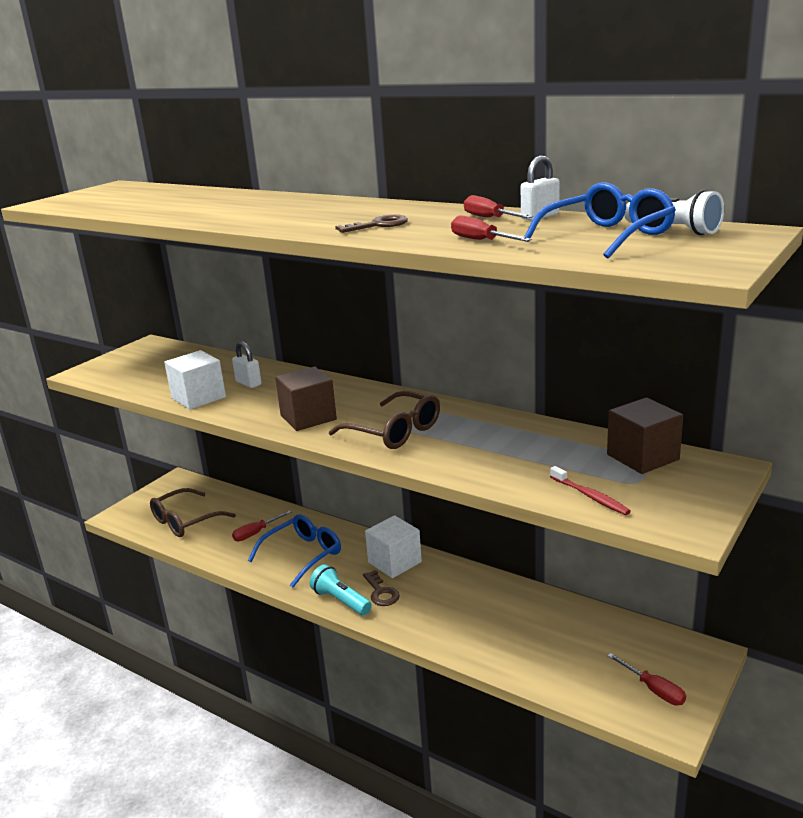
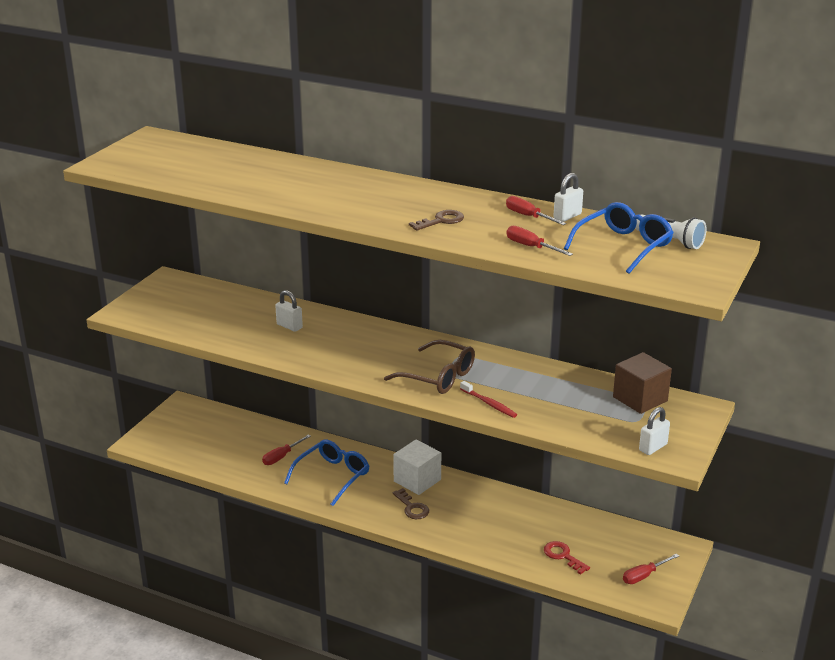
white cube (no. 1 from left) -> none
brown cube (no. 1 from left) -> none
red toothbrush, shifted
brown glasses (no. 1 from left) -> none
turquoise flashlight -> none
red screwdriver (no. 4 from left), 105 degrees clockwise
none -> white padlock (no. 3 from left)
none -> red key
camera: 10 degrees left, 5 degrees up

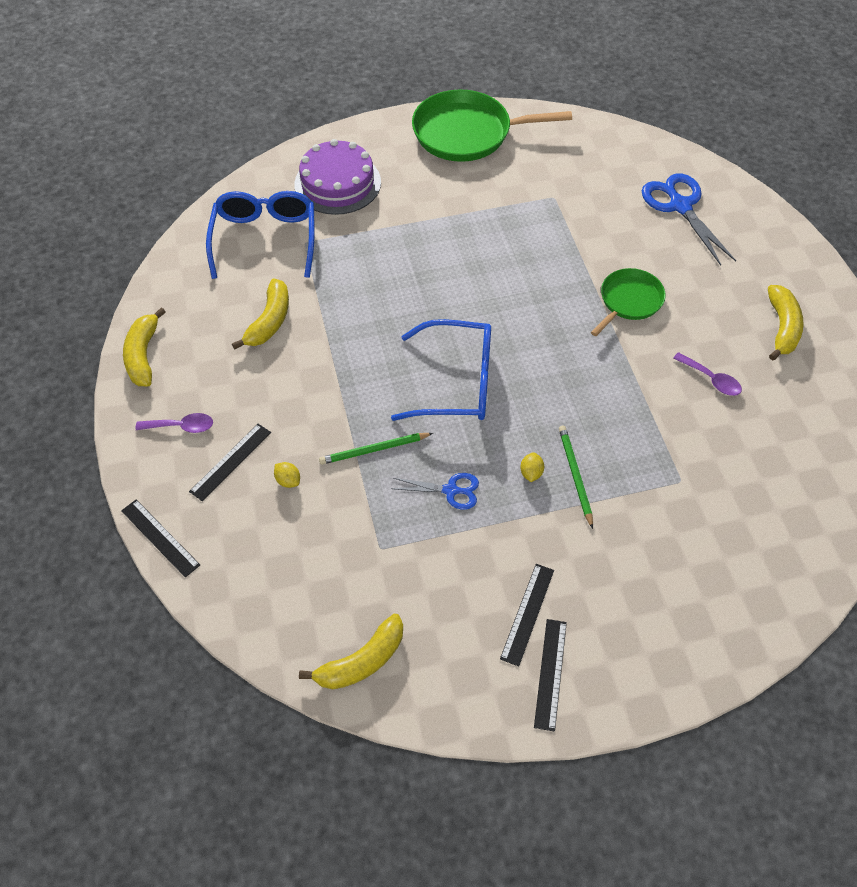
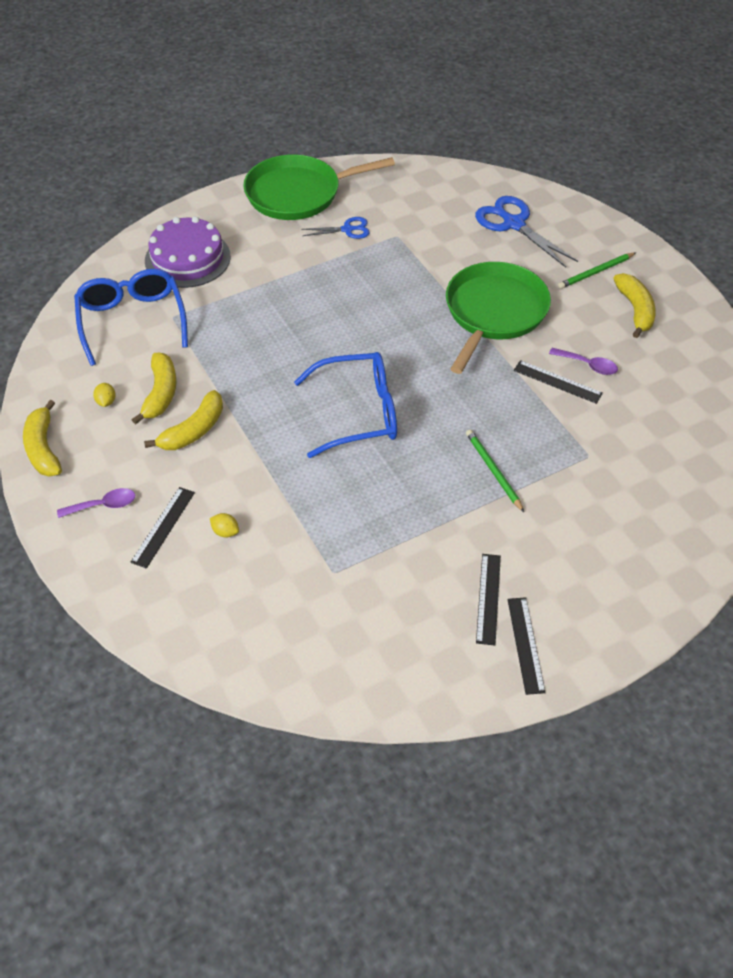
green pan (no. 2 from left), x1.73
green pencil (no. 1 from left in the first image) -> green pencil (no. 2 from left), shifted
yellow lemon (no. 2 from left in the first image) -> yellow lemon (no. 1 from left), shifted
blue scissors (no. 1 from left), shifted
black ruler (no. 1 from left in the first image) -> black ruler (no. 4 from left), shifted
yellow banana (no. 3 from left), shifted
camera: 15 degrees left, 5 degrees down

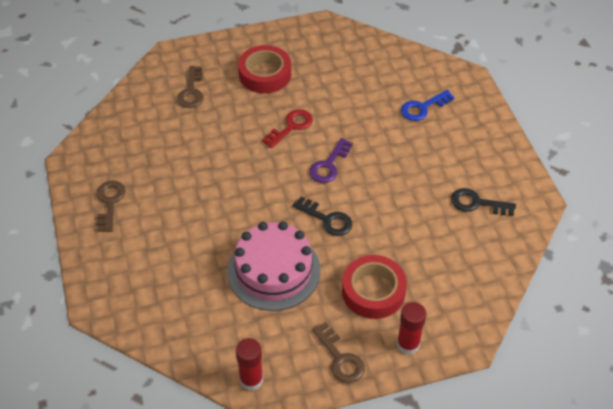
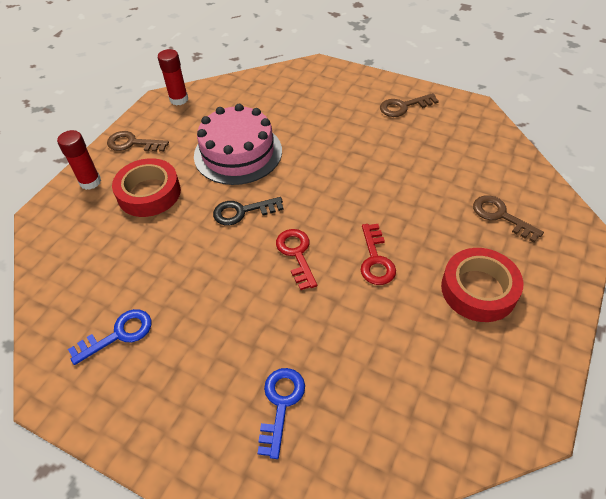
purple key -> red key (no. 1 from left)
brown key (no. 1 from left in the first image) -> brown key (no. 2 from left), 120 degrees clockwise
black key (no. 2 from left) -> blue key (no. 1 from left)
camera: 135 degrees right, 0 degrees up

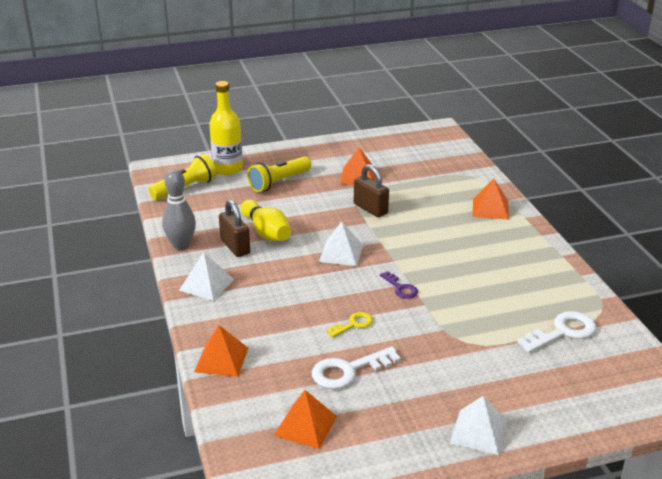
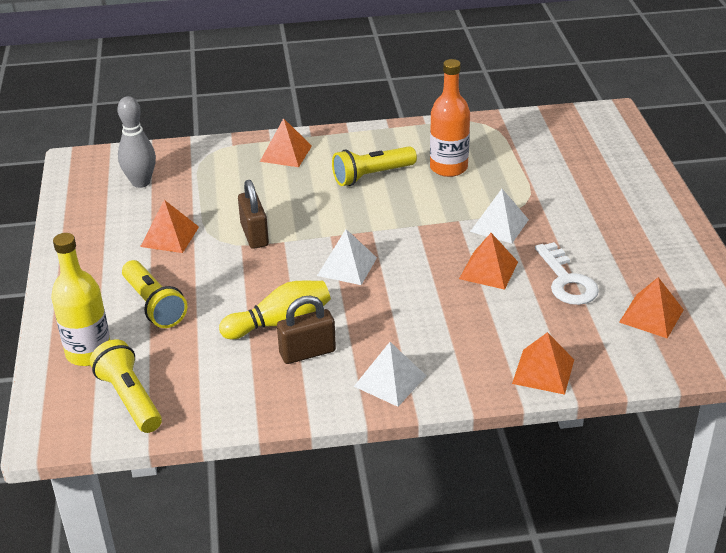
brown padlock (no. 2 from left in the first image) -> brown padlock (no. 1 from left), 75 degrees counterclockwise
grey bowling pin, shifted
purple key -> none
white key (no. 2 from left) -> none
yellow key -> orange pyramid (no. 3 from left)
white pyramid (no. 3 from left), shifted
none -> orange bottle
none -> yellow flashlight (no. 3 from left)
camera: 80 degrees left, 5 degrees up

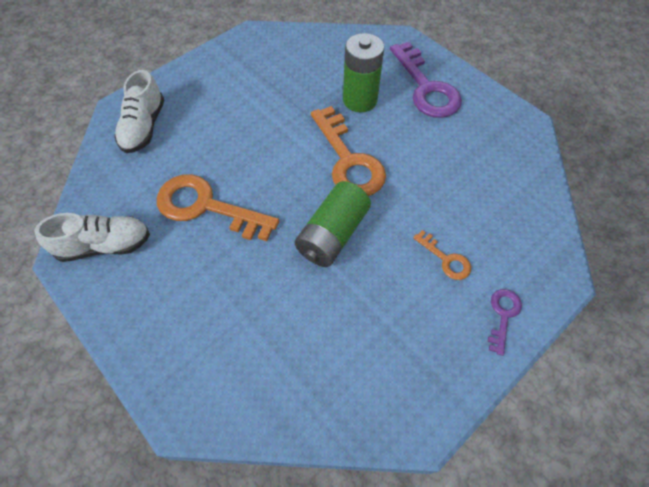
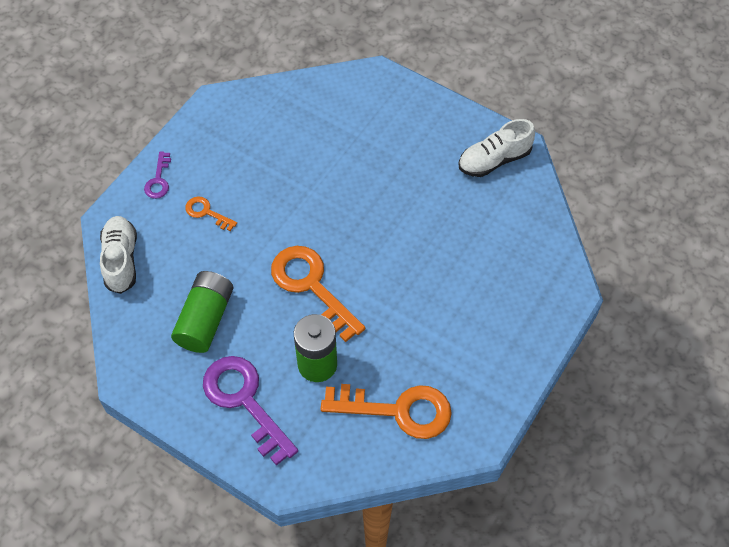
white shoe (no. 2 from left in the first image) -> white shoe (no. 1 from left), shifted
orange key (no. 1 from left in the first image) -> orange key (no. 3 from left), shifted
green battery (no. 1 from left), shifted
camera: 165 degrees right, 0 degrees up

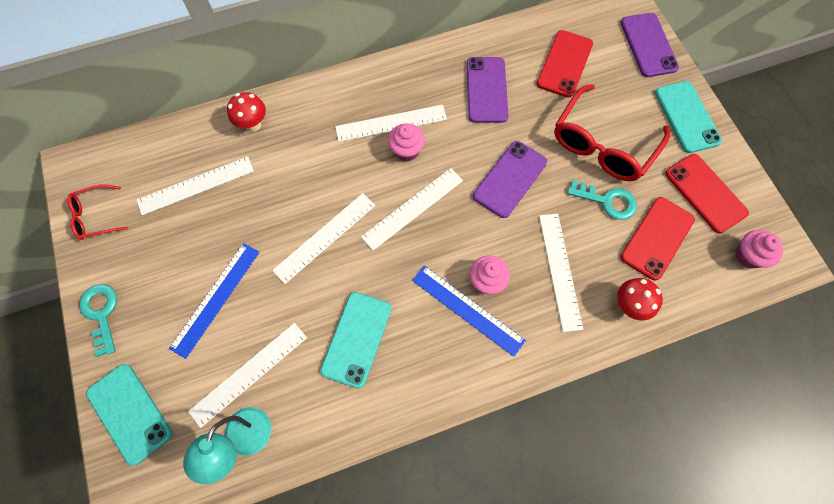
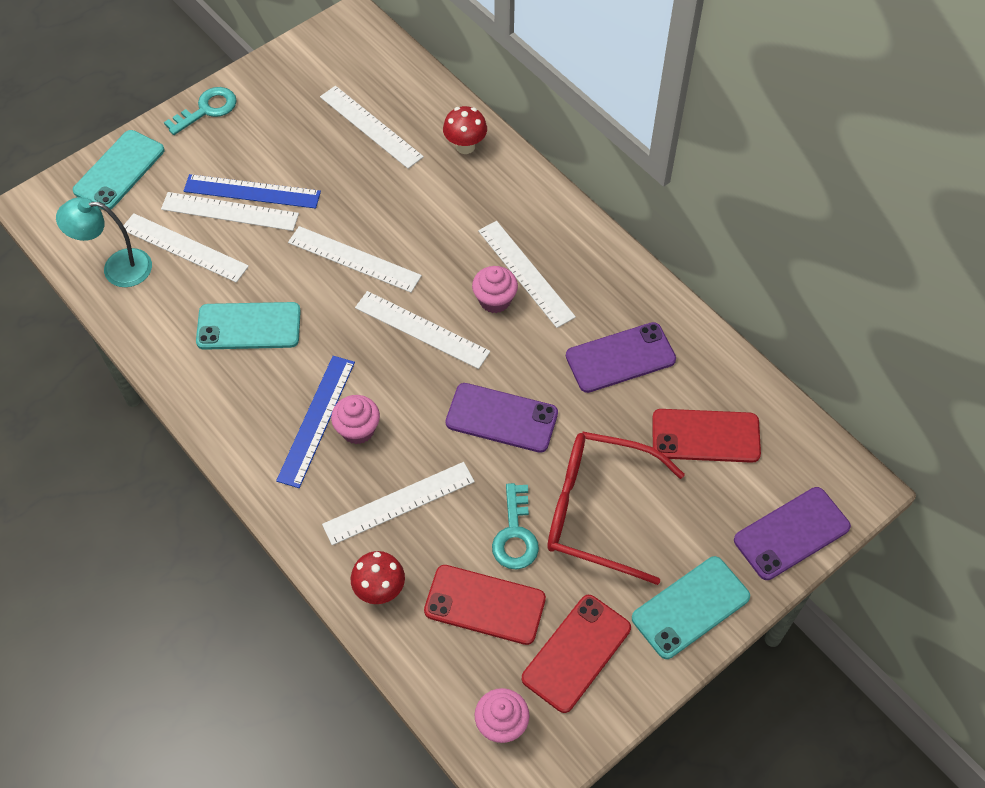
red glasses (no. 1 from left) -> none
none -> white ruler (no. 2 from left)
camera: 70 degrees right, 10 degrees down

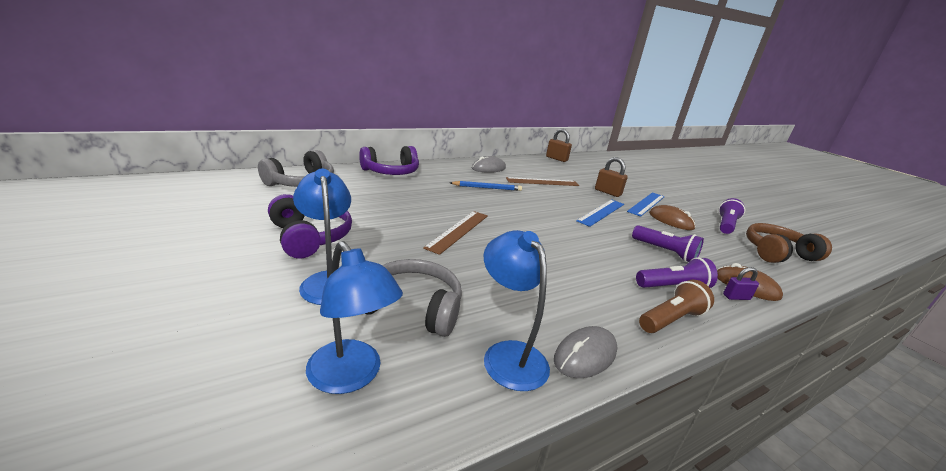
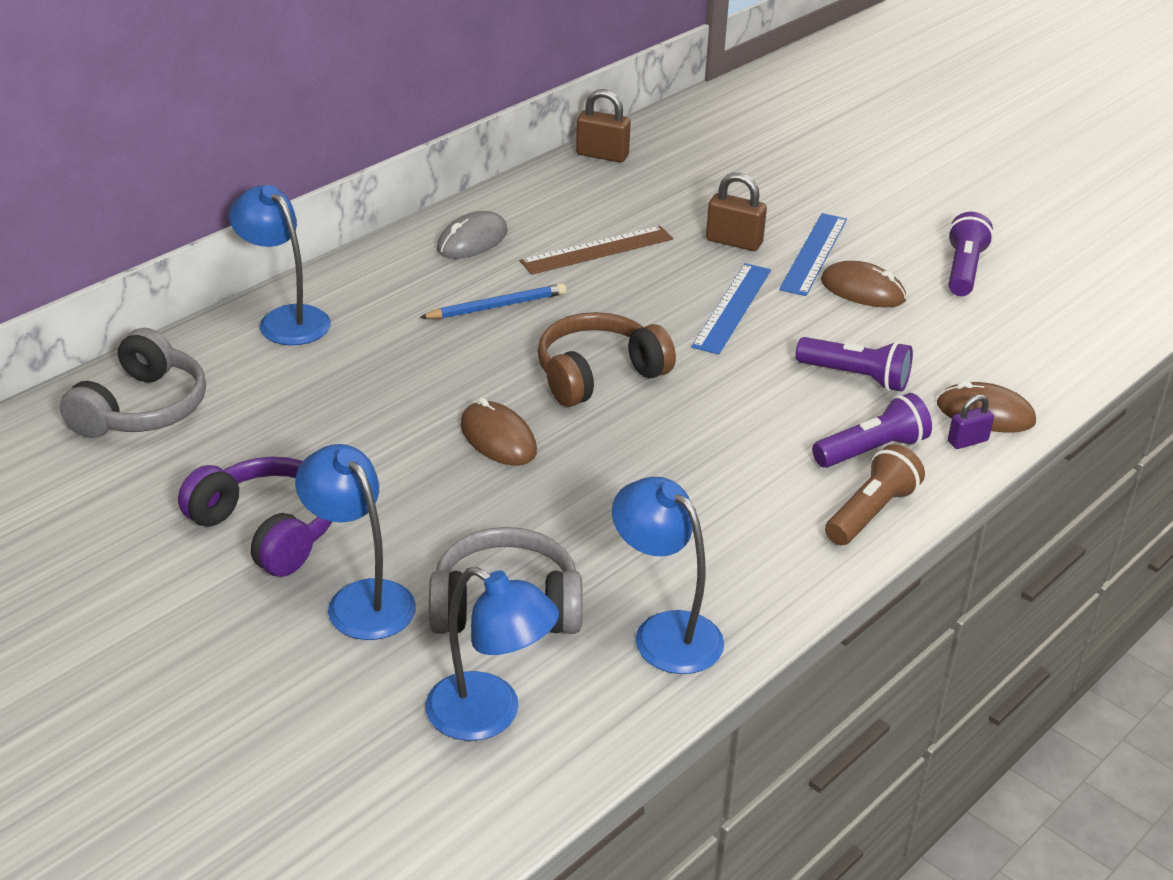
purple headphones (no. 2 from left) -> blue lamp (no. 1 from left)
brown ruler (no. 1 from left) -> brown mouse (no. 1 from left)
brown headphones, shifted
grey mouse (no. 2 from left) -> none
camera: 15 degrees left, 10 degrees up

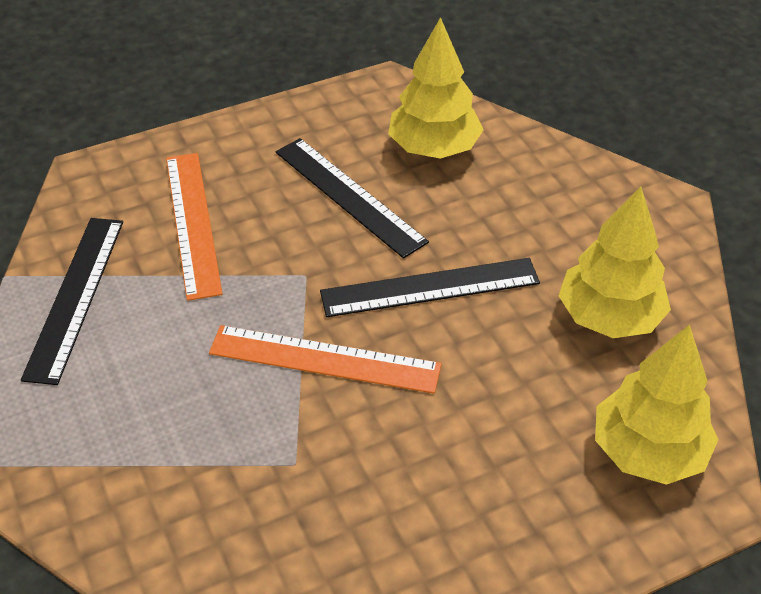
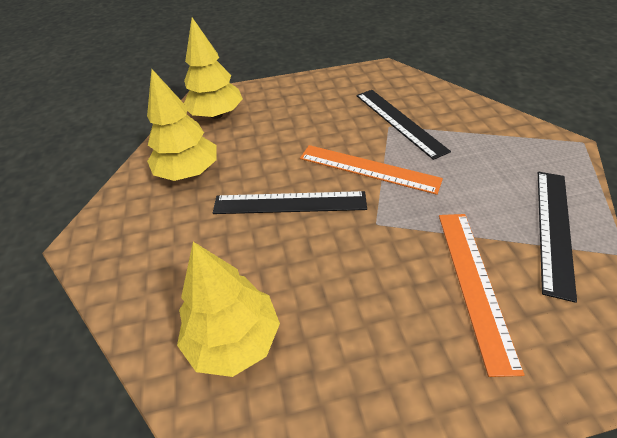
black ruler (no. 2 from left), shifted
camera: 165 degrees left, 0 degrees up

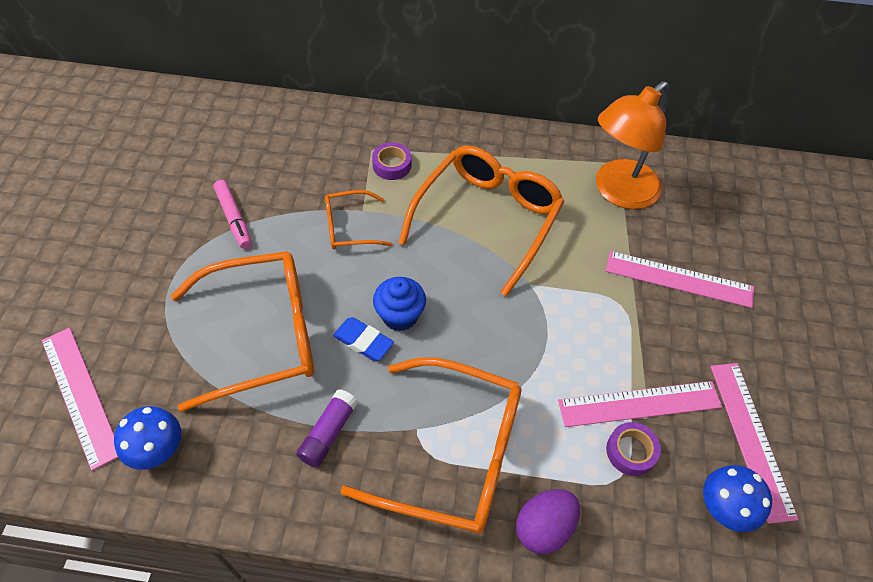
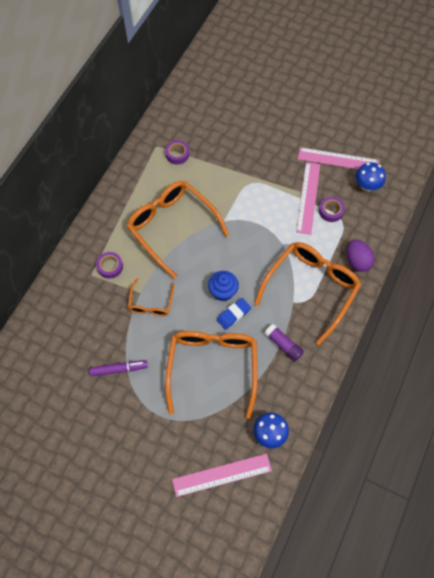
orange lamp -> purple tape (no. 2 from left)
pink marker -> purple marker
pink ruler (no. 3 from left) -> none
camera: 70 degrees left, 10 degrees up

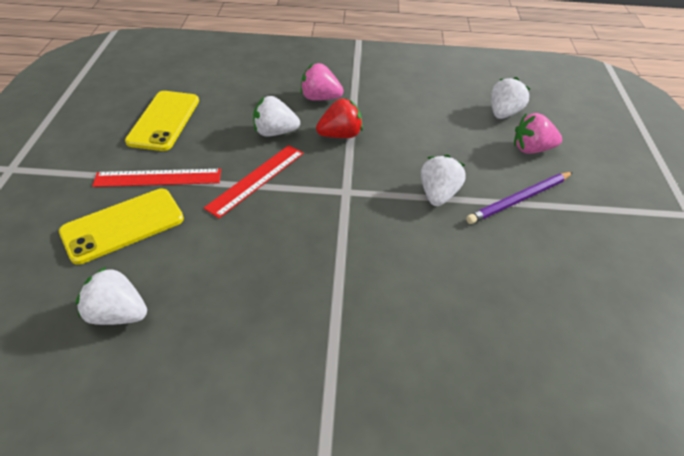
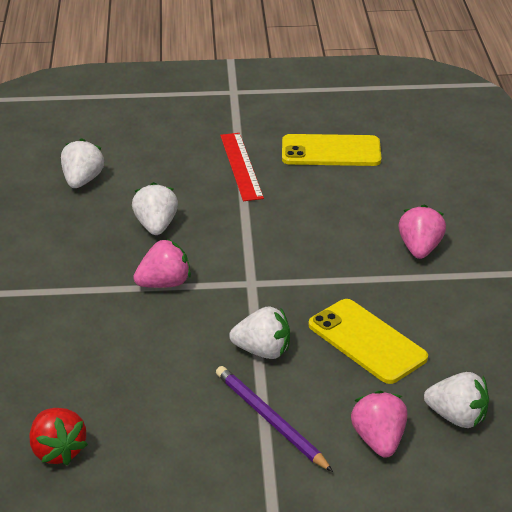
white strawberry (no. 2 from left), shifted
red strawberry, shifted
red ruler (no. 2 from left) -> none
yellow phone (no. 1 from left in the first image) -> yellow phone (no. 2 from left), shifted
none -> pink strawberry (no. 1 from left)
camera: 85 degrees right, 10 degrees down

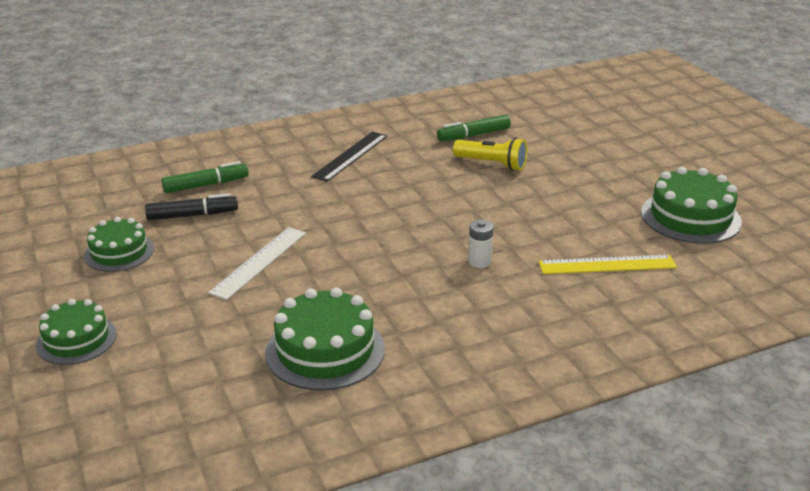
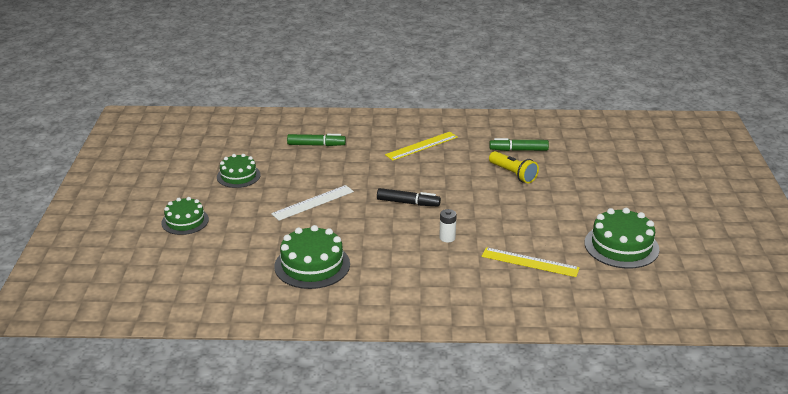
black ruler -> yellow ruler (no. 1 from left)
black marker, shifted
camera: 25 degrees right, 0 degrees up

